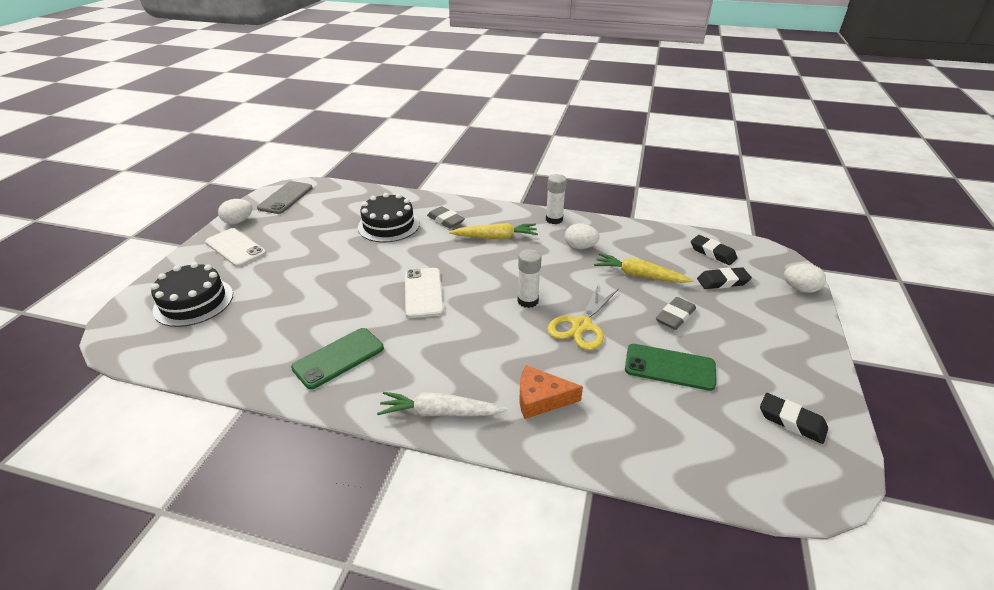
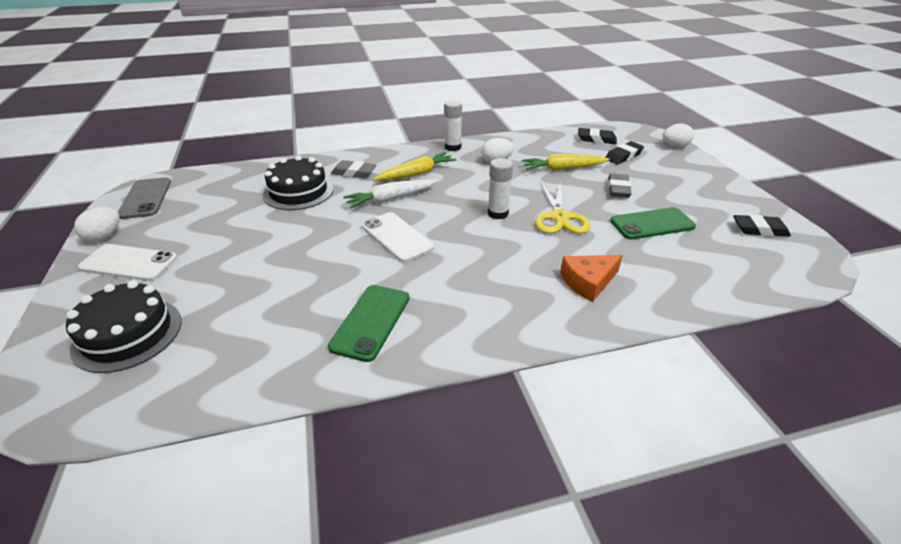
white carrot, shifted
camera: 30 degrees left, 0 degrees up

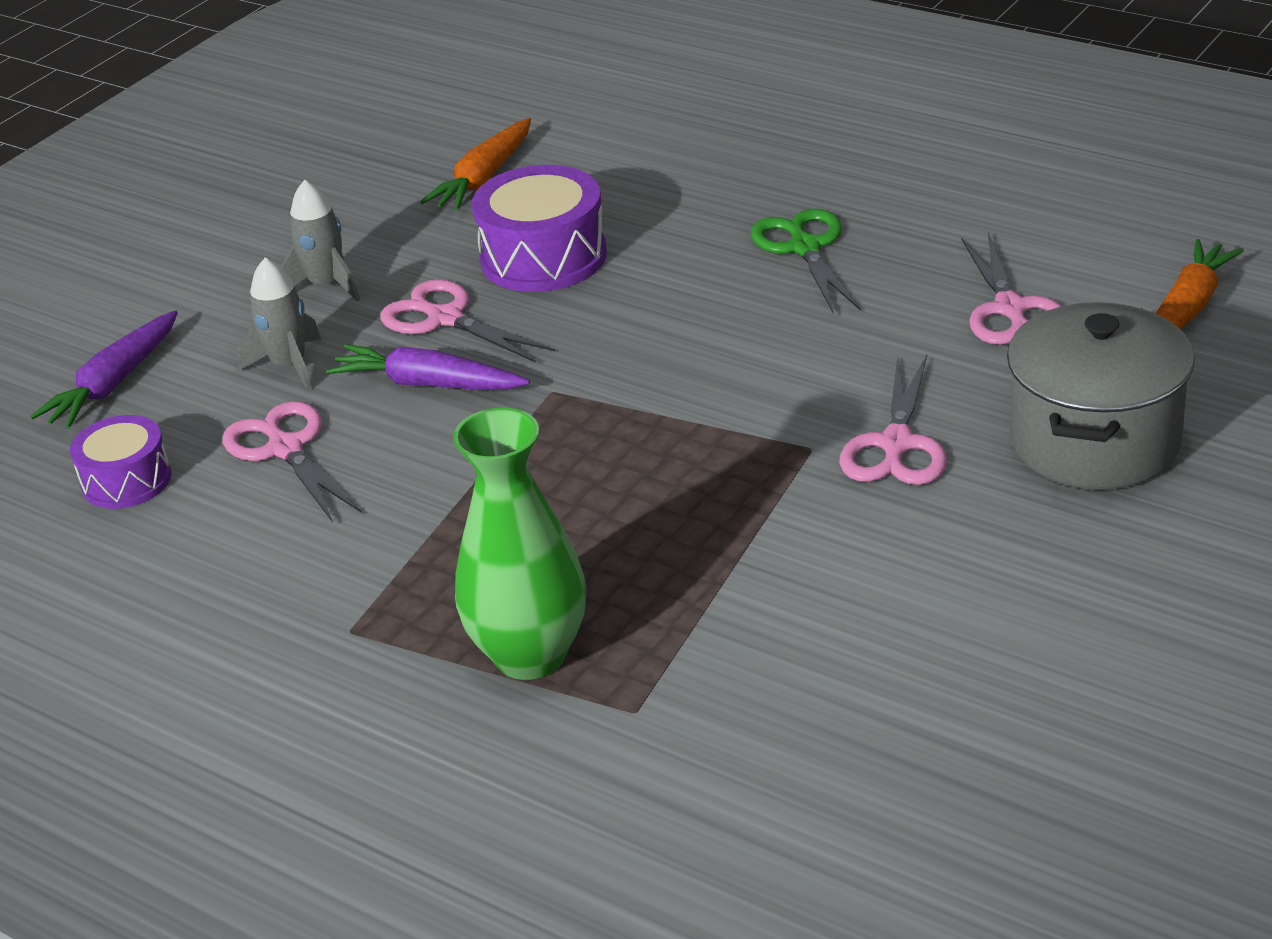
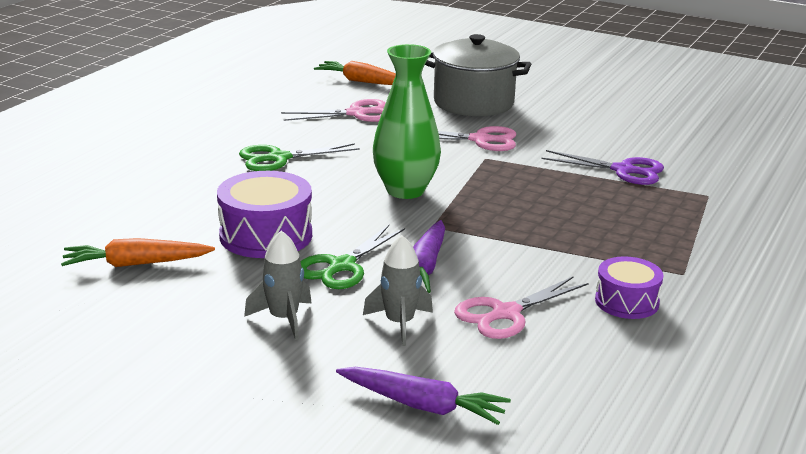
orange carrot (no. 1 from left), 150 degrees clockwise
pink scissors (no. 2 from left) -> green scissors (no. 2 from left)
green vase, shifted
purple drum (no. 1 from left in the first image) -> purple drum (no. 2 from left), shifted
none -> purple scissors
camera: 100 degrees left, 10 degrees down

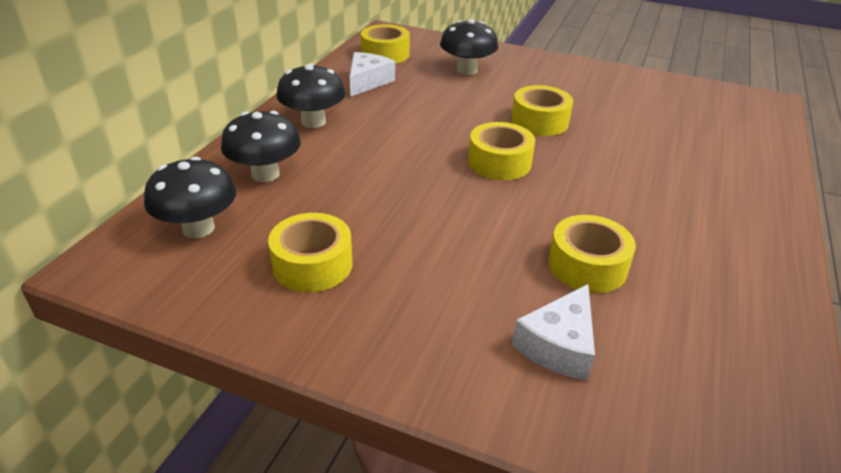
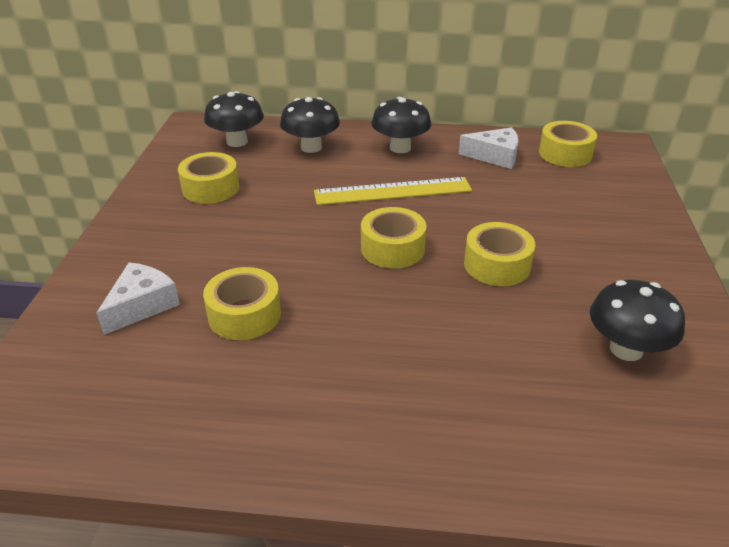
black mushroom (no. 4 from left), shifted
white cheese (no. 2 from left in the first image) -> white cheese (no. 1 from left), 105 degrees clockwise
none -> yellow ruler
camera: 75 degrees right, 0 degrees up

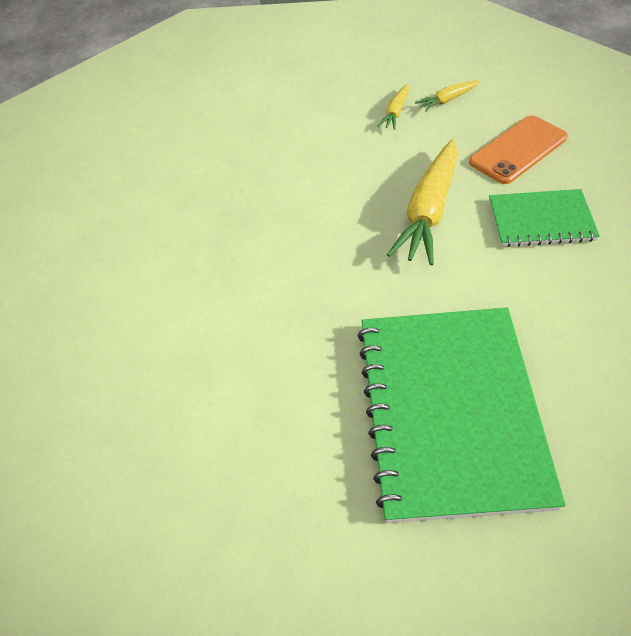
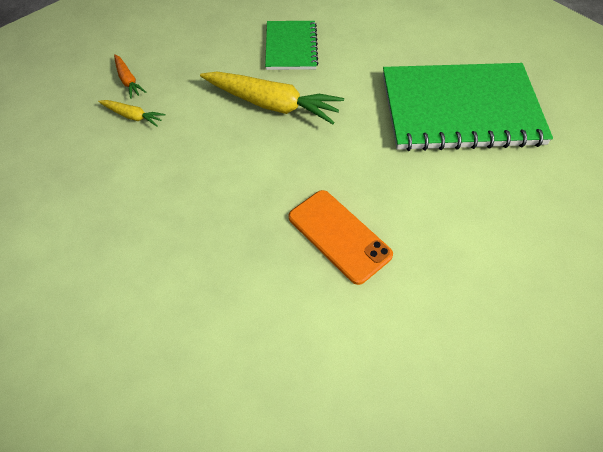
yellow carrot (no. 3 from left) -> orange carrot
orange phone, shifted
camera: 95 degrees left, 5 degrees up

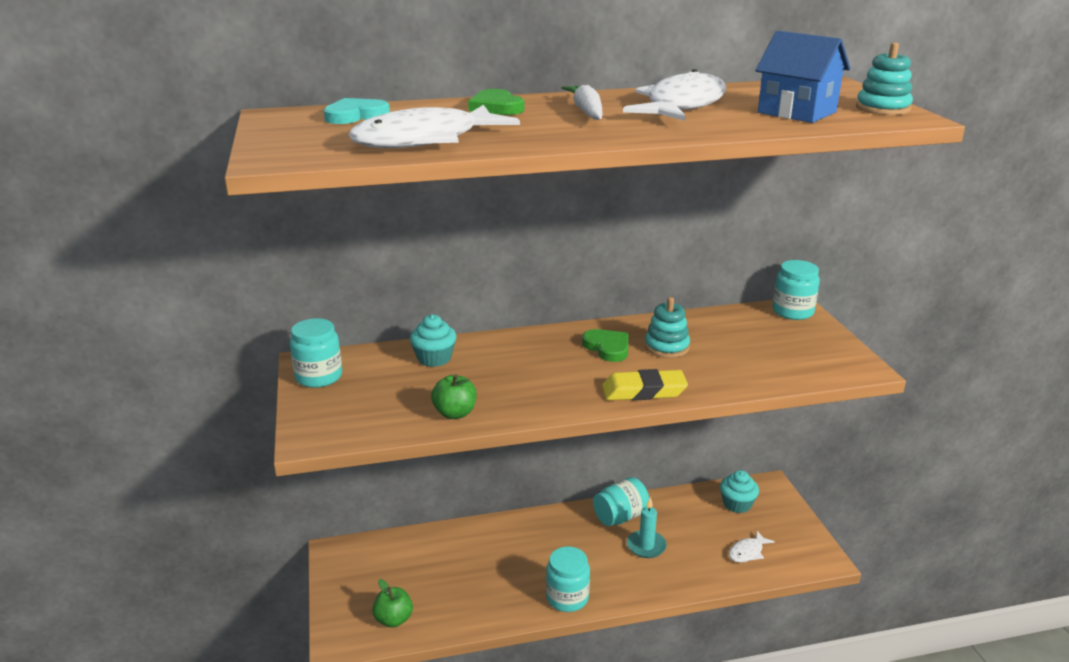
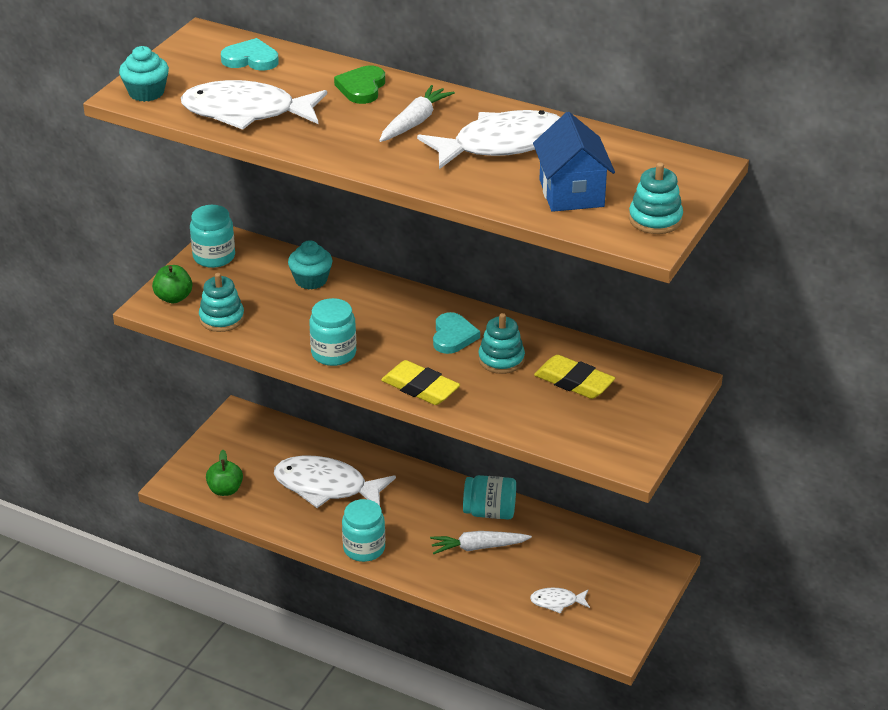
turquoise jar (no. 4 from left in the first image) -> turquoise jar (no. 2 from left), shifted
green heart (no. 2 from left) -> turquoise heart (no. 2 from left)
green apple (no. 2 from left in the first image) -> green apple (no. 1 from left), shifted
turquoise cupcake (no. 2 from left in the first image) -> turquoise cupcake (no. 1 from left), shifted
turquoise candle -> white carrot (no. 2 from left)
none -> turquoise stacking toy (no. 1 from left)
none -> yellow eraser (no. 2 from left)
none -> white fish (no. 2 from left)
camera: 40 degrees right, 10 degrees up

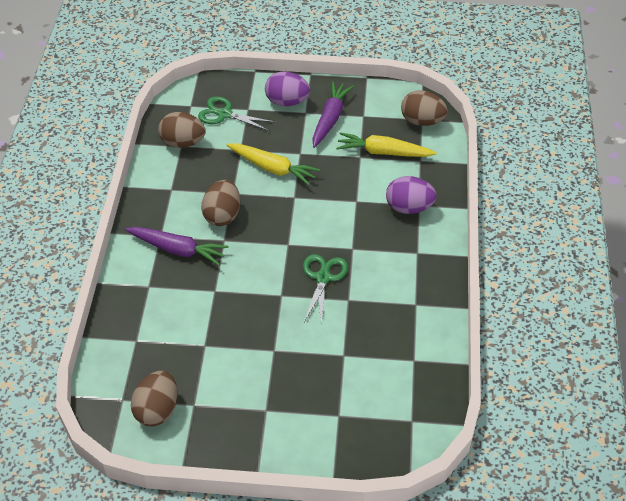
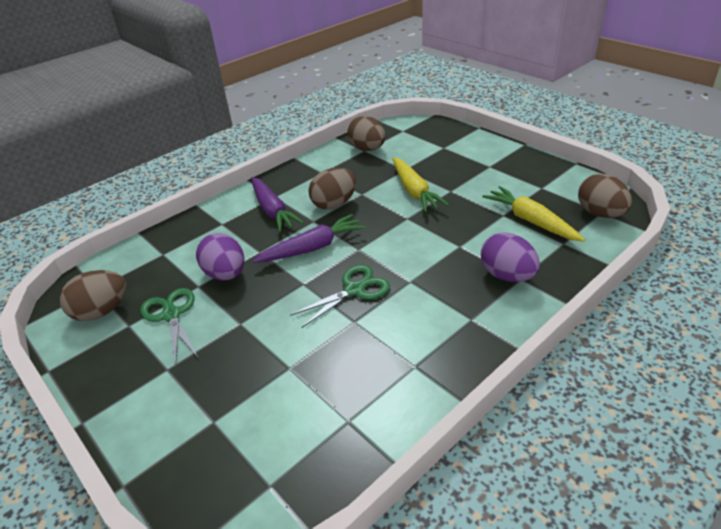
purple egg (no. 1 from left), shifted
purple carrot (no. 2 from left), shifted
green scissors (no. 1 from left), shifted
camera: 45 degrees right, 10 degrees down

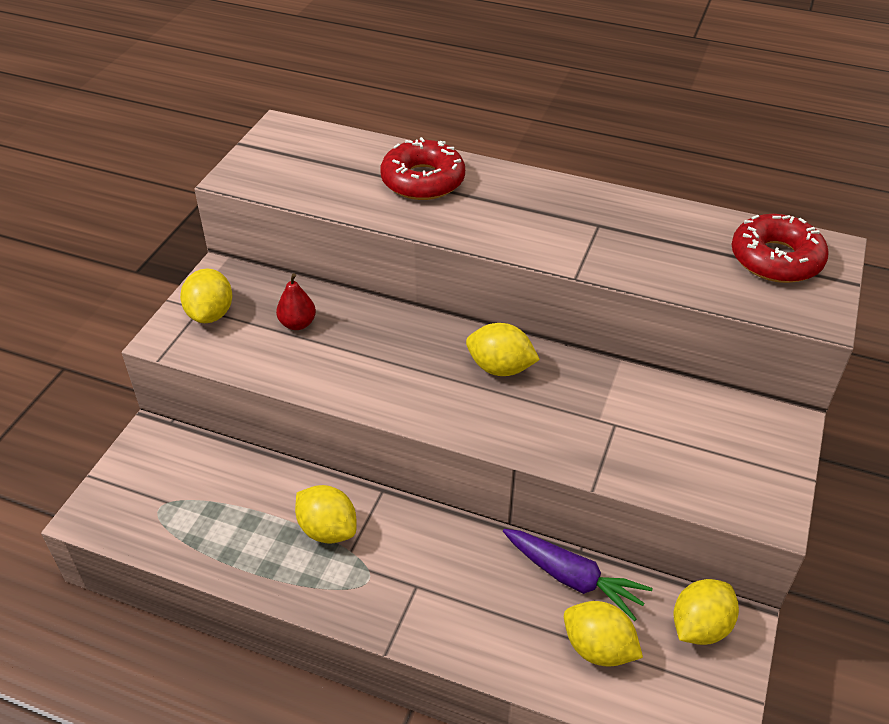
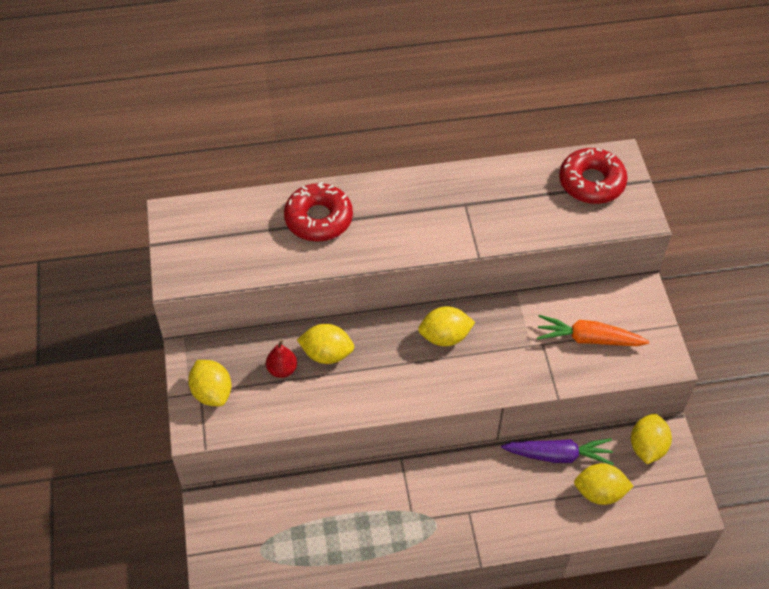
yellow lemon (no. 2 from left), shifted
none -> orange carrot
camera: 30 degrees left, 10 degrees up

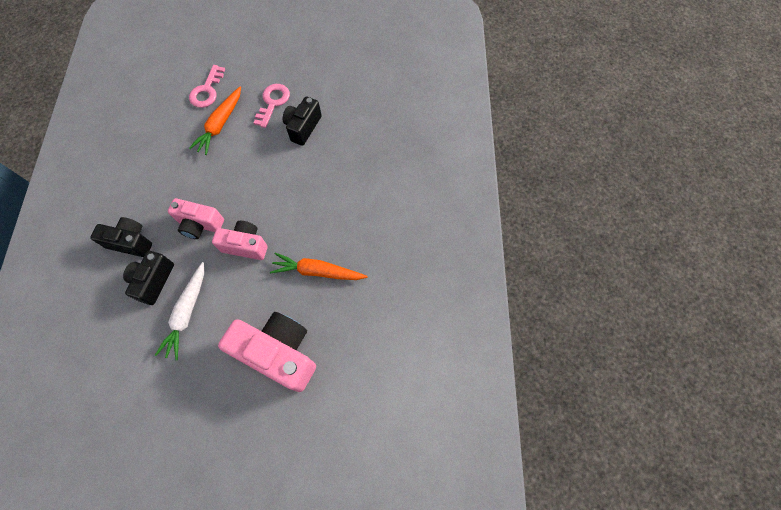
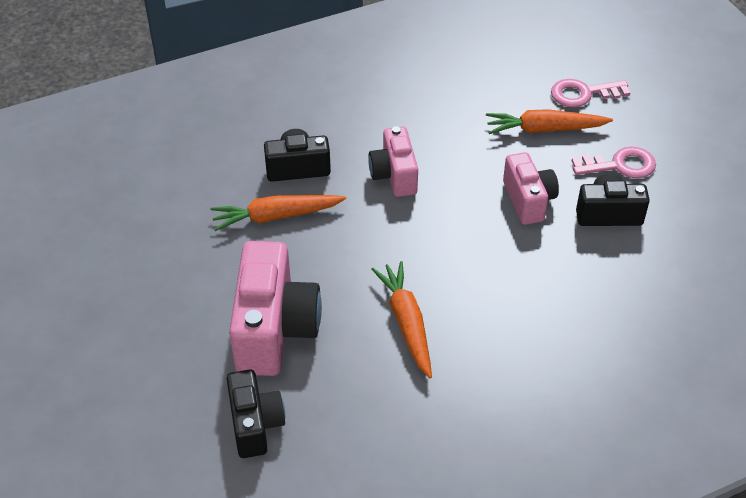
black camera (no. 1 from left), shifted
pink camera (no. 2 from left in the first image) -> pink camera (no. 3 from left), shifted
white carrot -> orange carrot (no. 1 from left)
camera: 65 degrees right, 20 degrees down

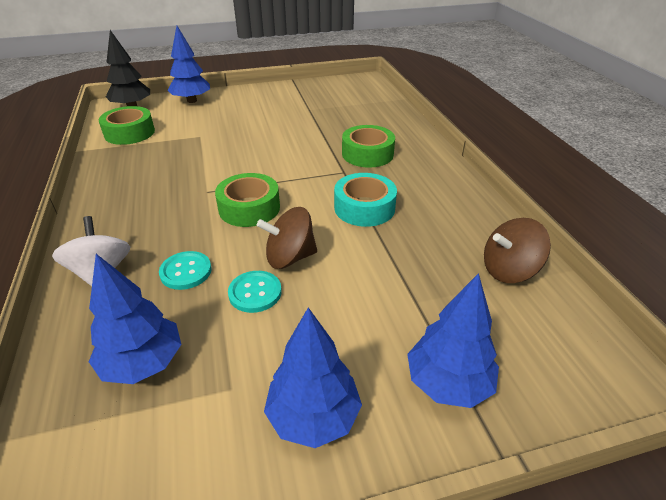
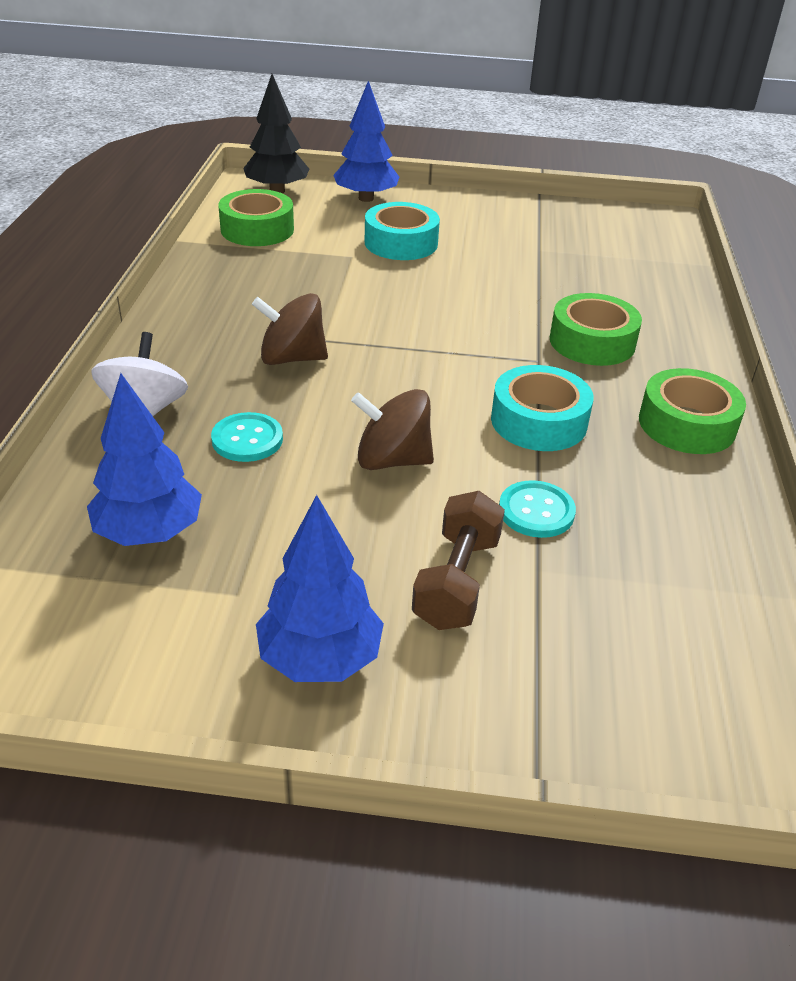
green tape (no. 2 from left in the first image) -> green tape (no. 3 from left), shifted
brown spinning top (no. 2 from left in the first image) -> brown spinning top (no. 1 from left), shifted
turquoise button (no. 2 from left), shifted
blue tree (no. 4 from left) -> none
none -> turquoise tape (no. 1 from left)
none -> brown dumbbell
camera: 20 degrees right, 0 degrees up

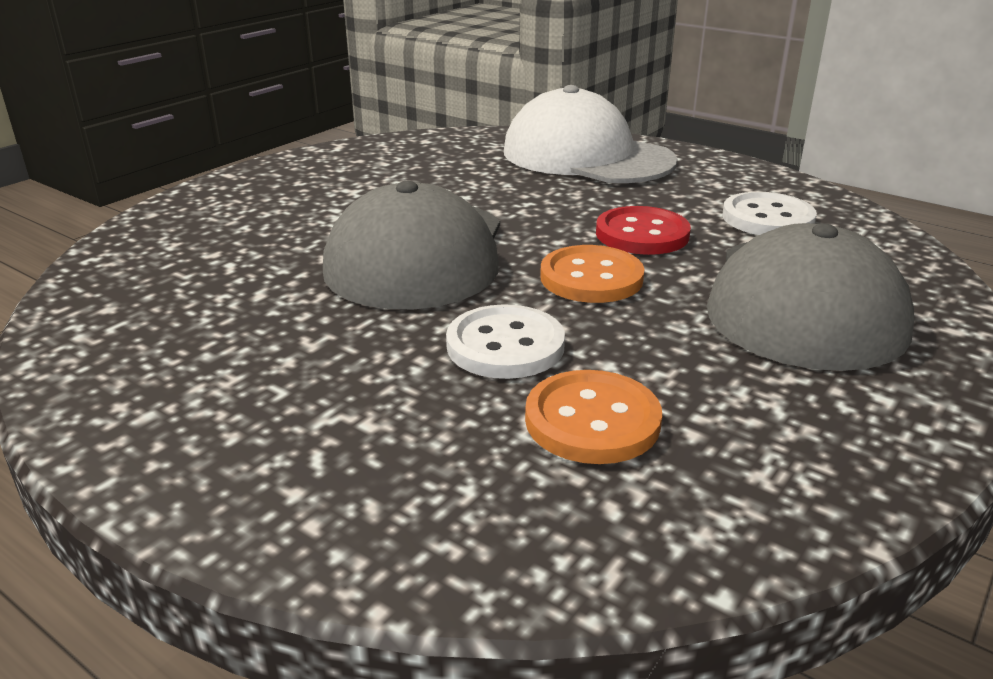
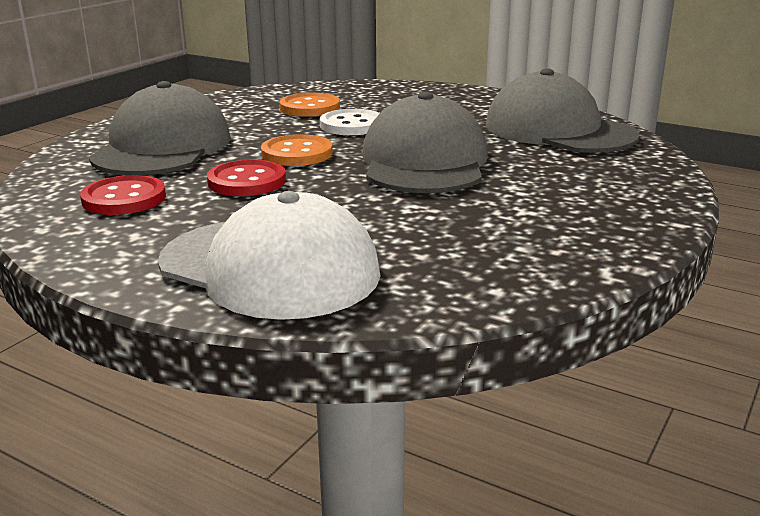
white button (no. 2 from left) -> red button (no. 1 from left)
none -> grey cap (no. 3 from left)
camera: 175 degrees right, 5 degrees down

